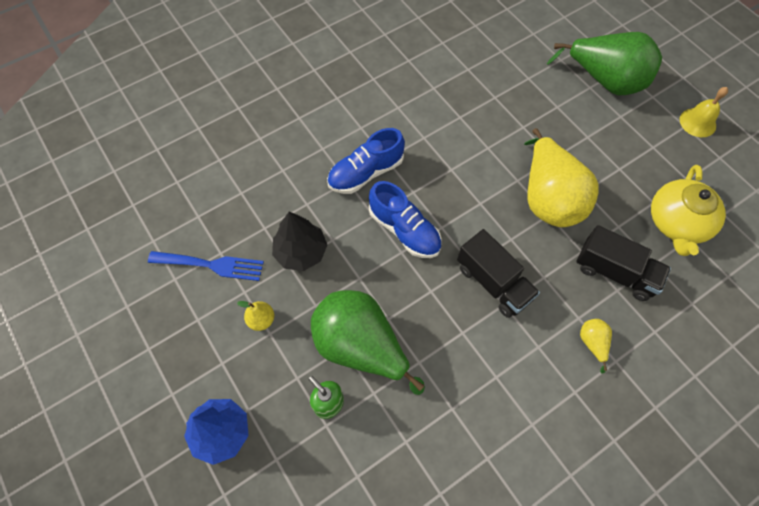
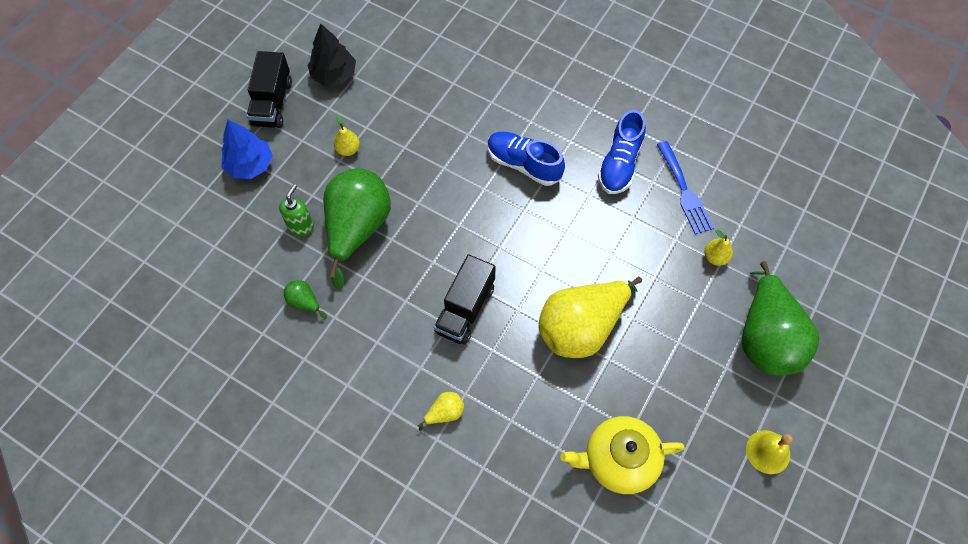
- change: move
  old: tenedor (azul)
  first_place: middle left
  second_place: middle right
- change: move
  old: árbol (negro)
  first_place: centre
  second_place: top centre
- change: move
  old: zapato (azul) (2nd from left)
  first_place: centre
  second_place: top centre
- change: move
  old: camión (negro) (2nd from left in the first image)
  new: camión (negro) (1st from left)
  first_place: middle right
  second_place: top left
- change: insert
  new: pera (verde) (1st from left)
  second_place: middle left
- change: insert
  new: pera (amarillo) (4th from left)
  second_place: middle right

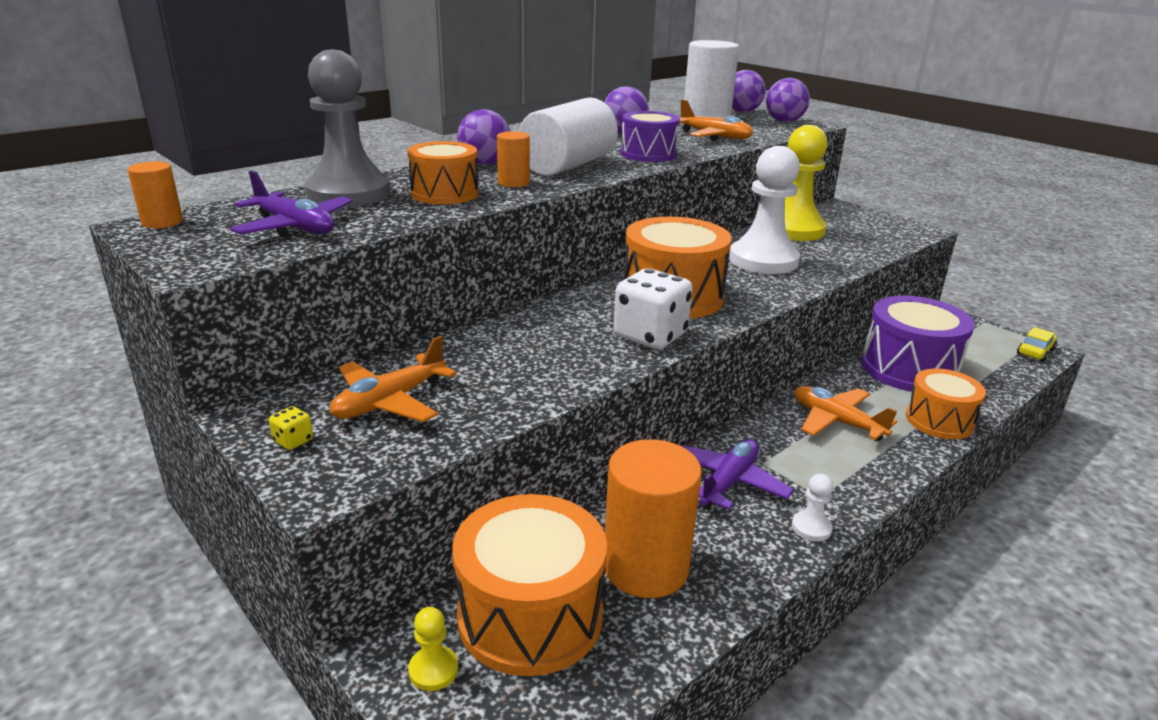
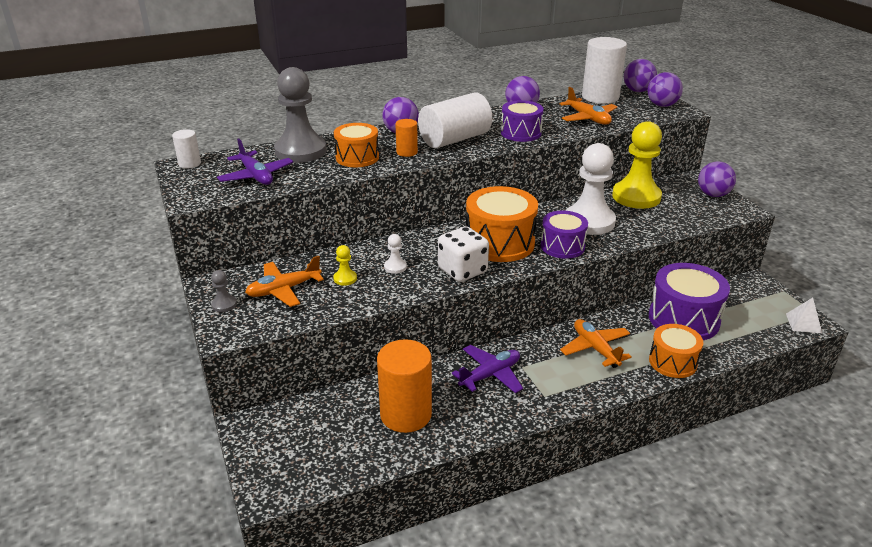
- change: recolor
  old: cilindro (naranja) (1st from left)
  new: cilindro (blanco) (1st from left)
  first_place: top left
  second_place: top left
- change: replace
  old: dado (amarillo)
  new: peón (gris) (1st from left)
  first_place: middle left
  second_place: middle left
- change: move
  old: peón (amarillo) (1st from left)
  first_place: bottom centre
  second_place: centre
- change: delete
  old: tambor (naranja) (2nd from left)
  first_place: bottom centre
- change: move
  old: peón (blanco) (2nd from left in the first image)
  new: peón (blanco) (1st from left)
  first_place: bottom right
  second_place: centre
- change: replace
  old: coche (amarillo)
  new: pirámide (blanco)
  first_place: middle right
  second_place: middle right
- change: insert
  new: tambor (morado) (2nd from left)
  second_place: centre
- change: insert
  new: pelota (morado) (5th from left)
  second_place: top right

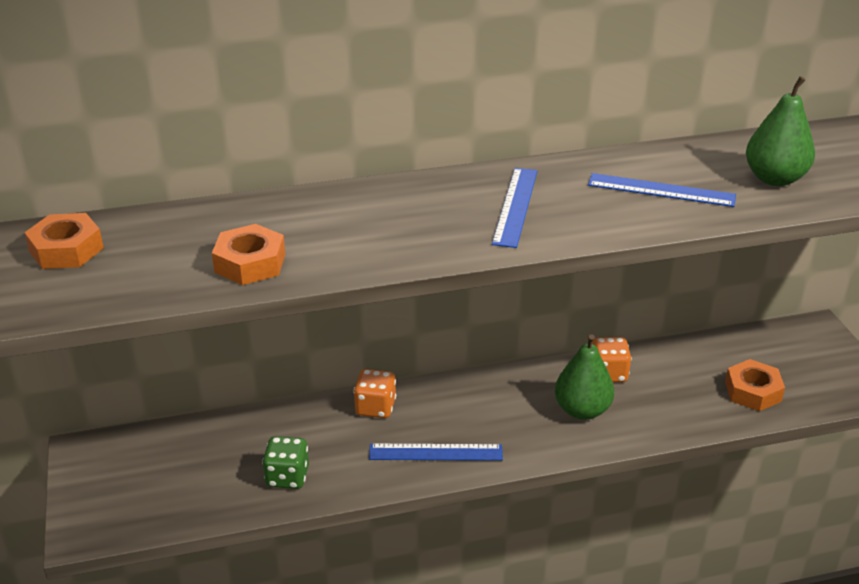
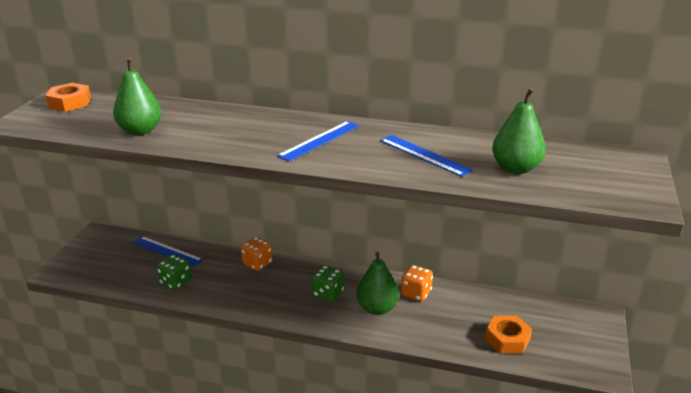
- change: replace
  old: tuerca (naranja) (2nd from left)
  new: pera (verde) (1st from left)
  first_place: middle left
  second_place: top left
- change: move
  old: regla (azul) (1st from left)
  first_place: bottom centre
  second_place: middle left
- change: insert
  new: dado (verde) (2nd from left)
  second_place: bottom centre

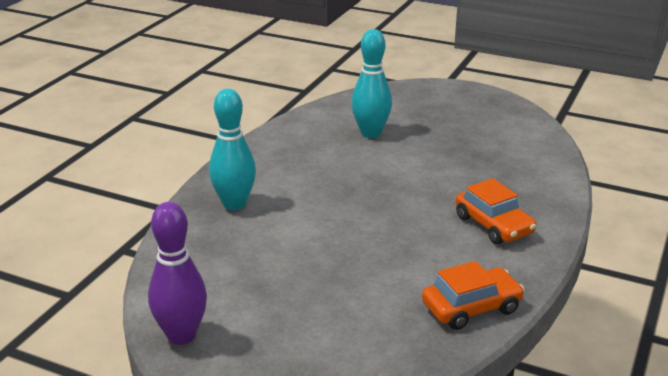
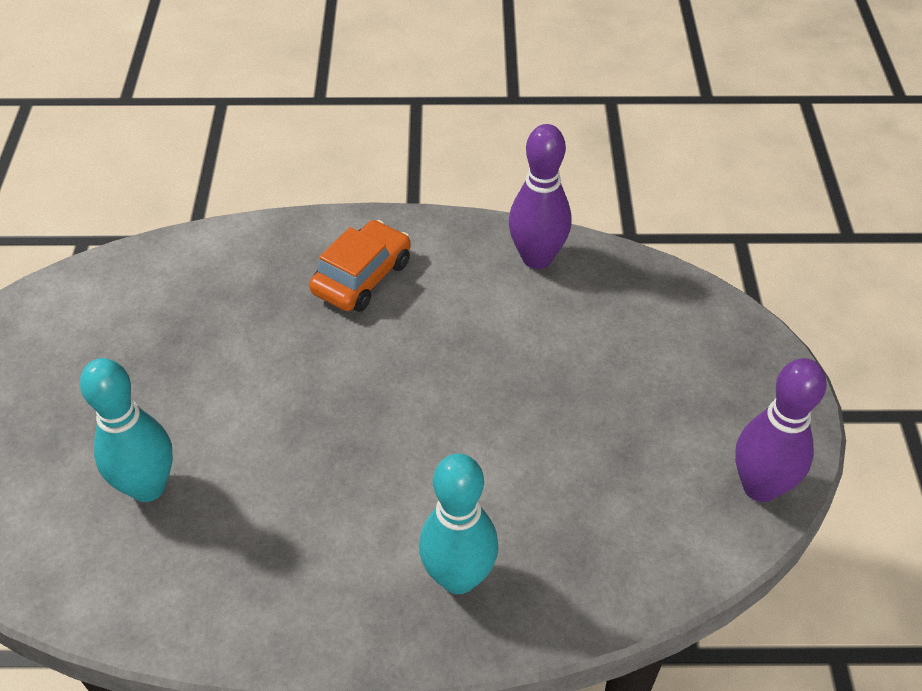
- change: replace
  old: coche (naranja) (1st from left)
  new: bolo (morado) (1st from left)
  first_place: bottom right
  second_place: top centre

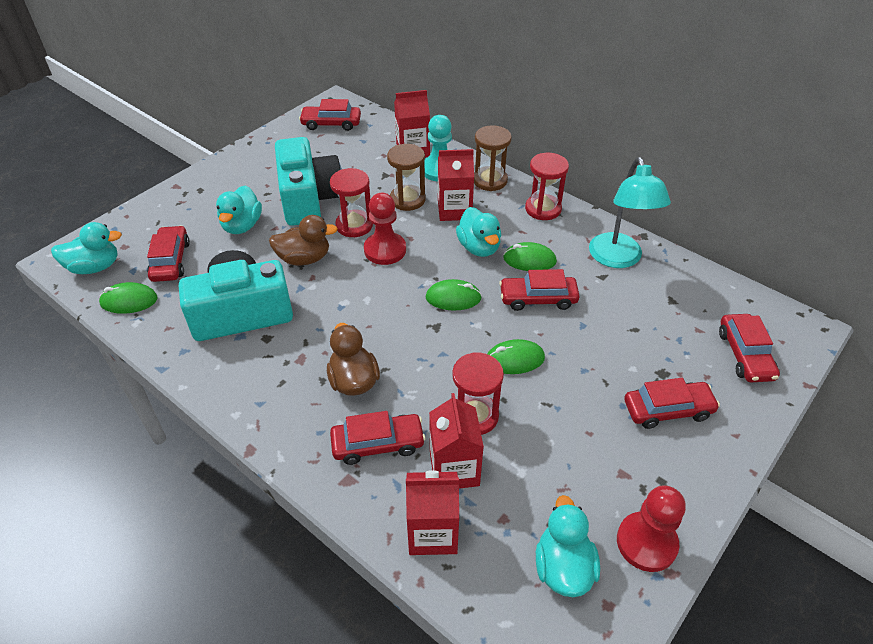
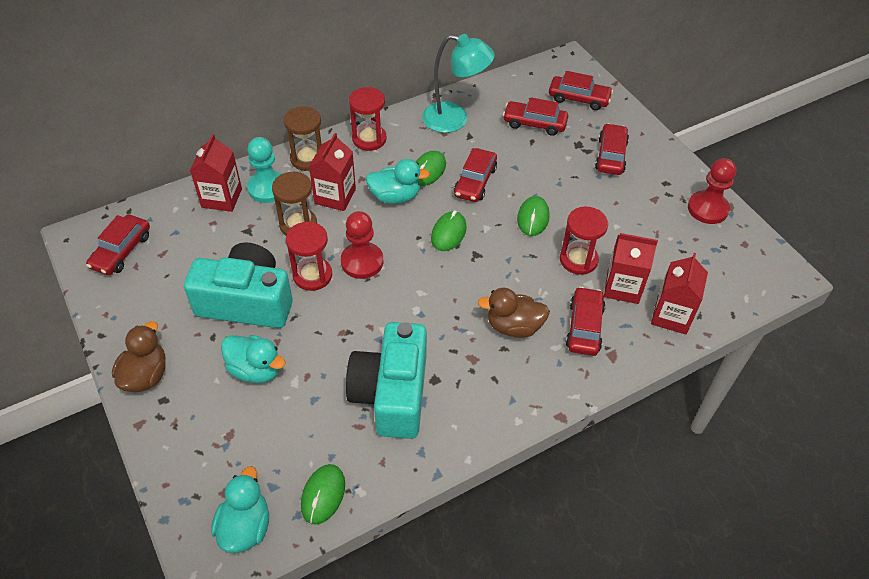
- change: move
  old: coche (rojo) (1st from left in the first image)
  new: coche (rojo) (3rd from left)
  first_place: middle left
  second_place: top centre
- change: move
  old: pato (marrón) (1st from left)
  first_place: centre
  second_place: middle left
- change: delete
  old: pato (turquesa) (4th from left)
  first_place: bottom centre

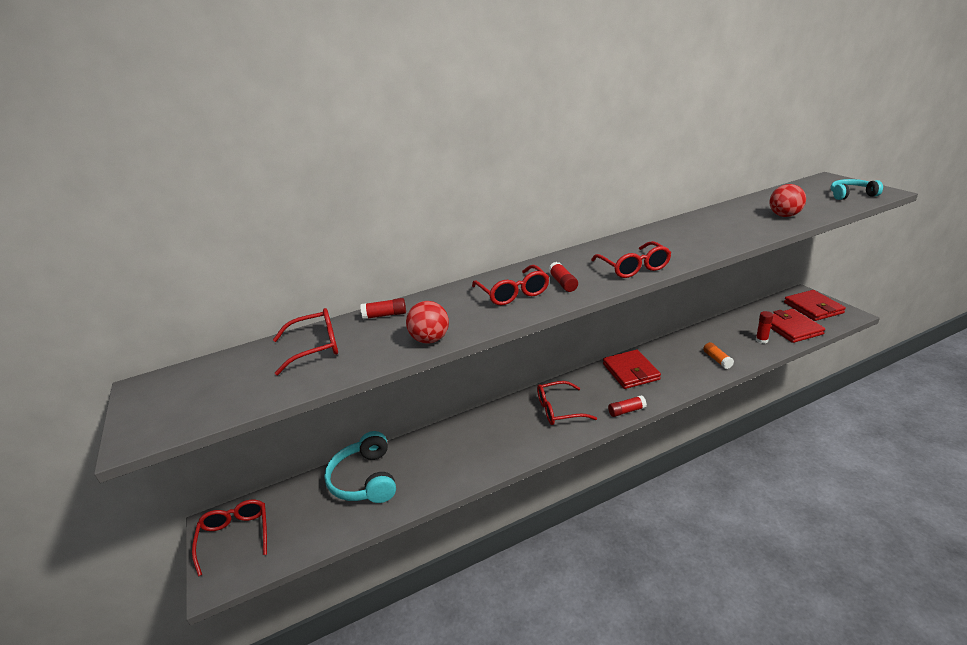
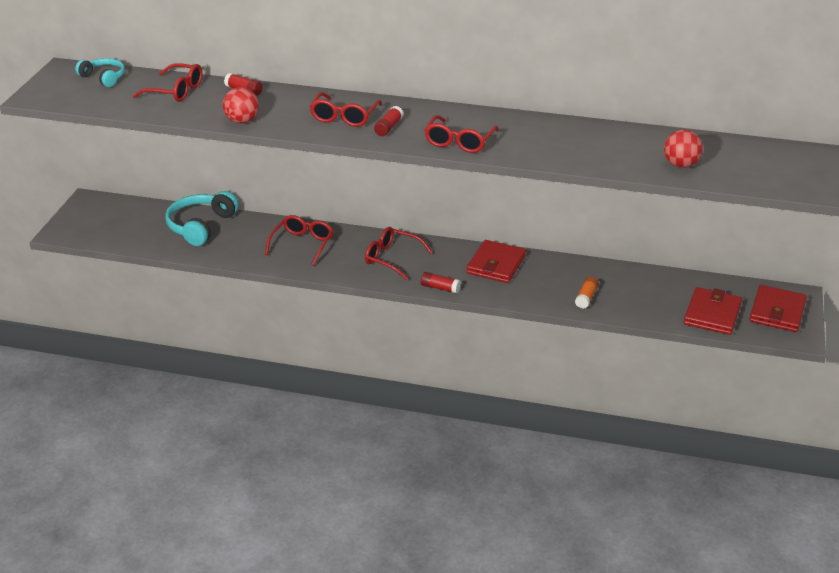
- change: move
  old: gafas (rojo) (1st from left in the first image)
  new: gafas (rojo) (2nd from left)
  first_place: bottom left
  second_place: centre
- change: delete
  old: barra de pegamento (rojo) (4th from left)
  first_place: middle right
- change: move
  old: auriculares (turquesa) (2nd from left in the first image)
  new: auriculares (turquesa) (1st from left)
  first_place: top right
  second_place: top left

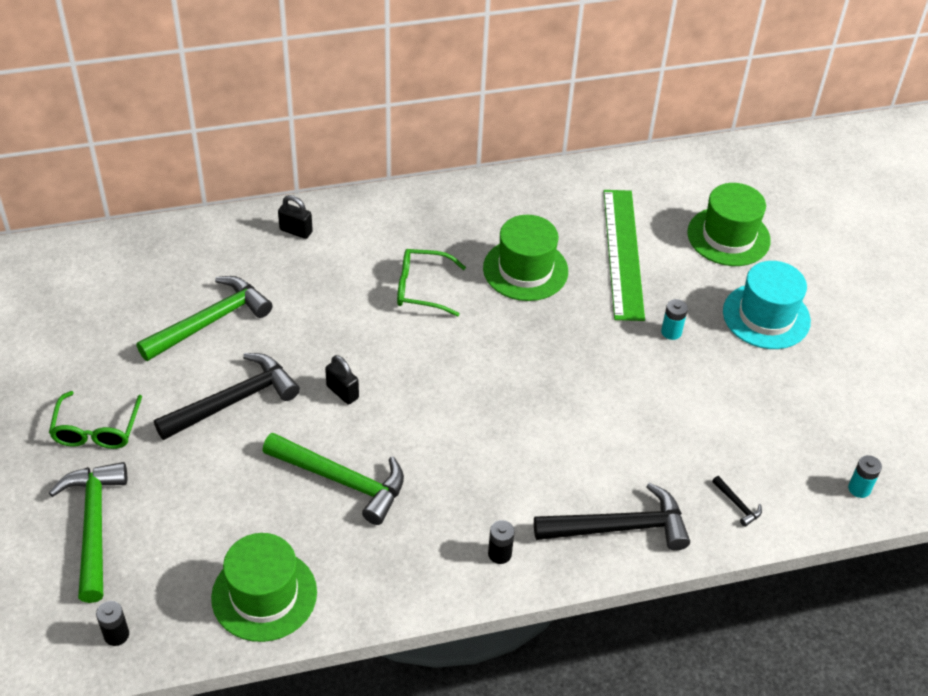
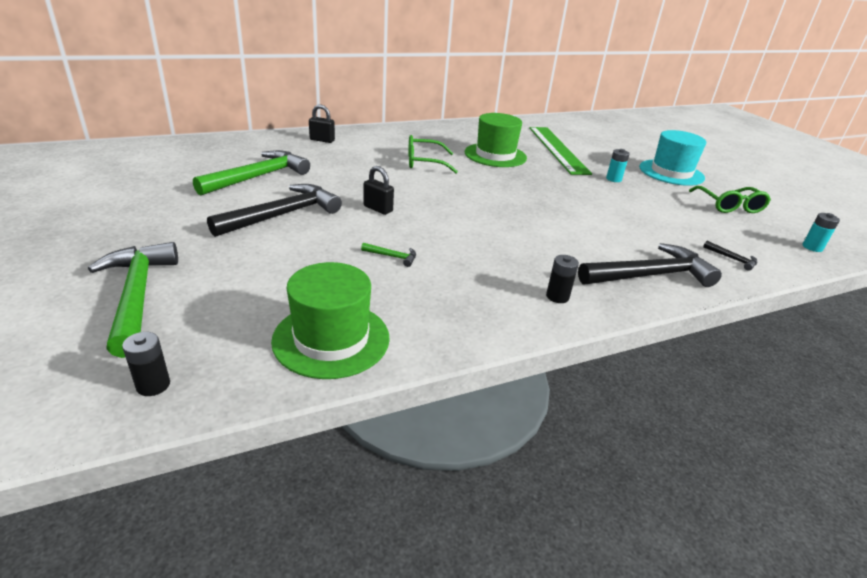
- change: move
  old: gafas (verde) (1st from left in the first image)
  new: gafas (verde) (2nd from left)
  first_place: middle left
  second_place: middle right
- change: resize
  old: martillo (verde) (3rd from left)
  first_place: bottom centre
  second_place: centre
  factor: 0.4
- change: delete
  old: sombrero (verde) (3rd from left)
  first_place: top right

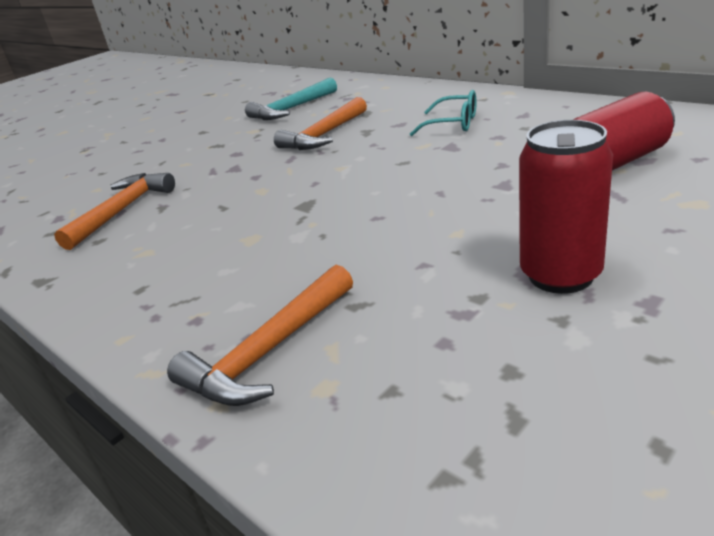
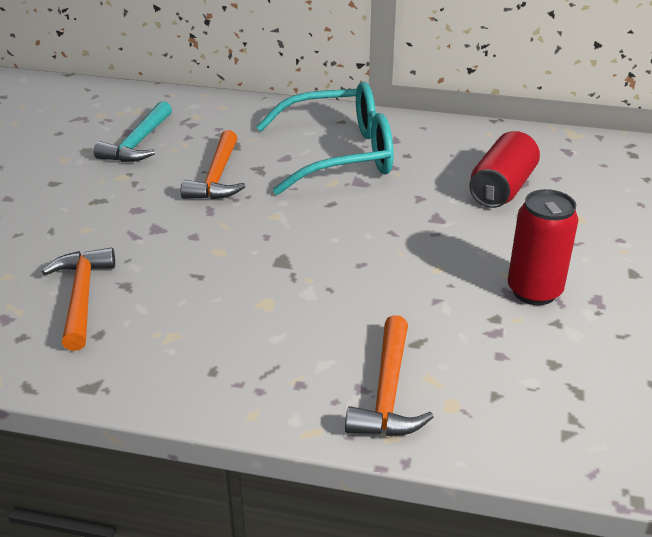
- change: resize
  old: gafas (turquesa)
  first_place: top centre
  second_place: top centre
  factor: 2.19

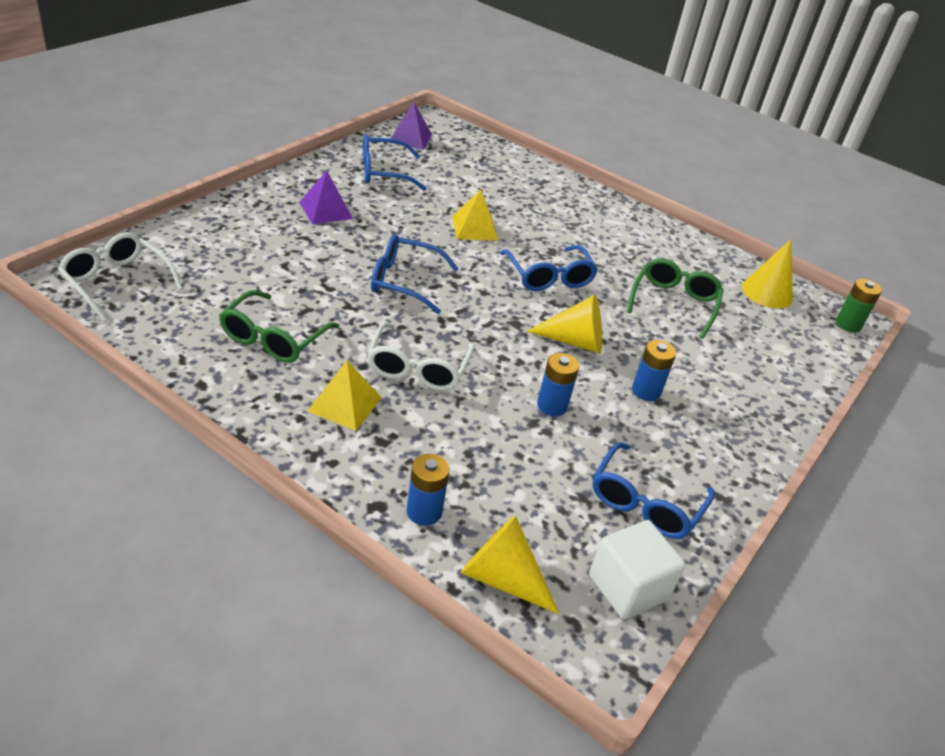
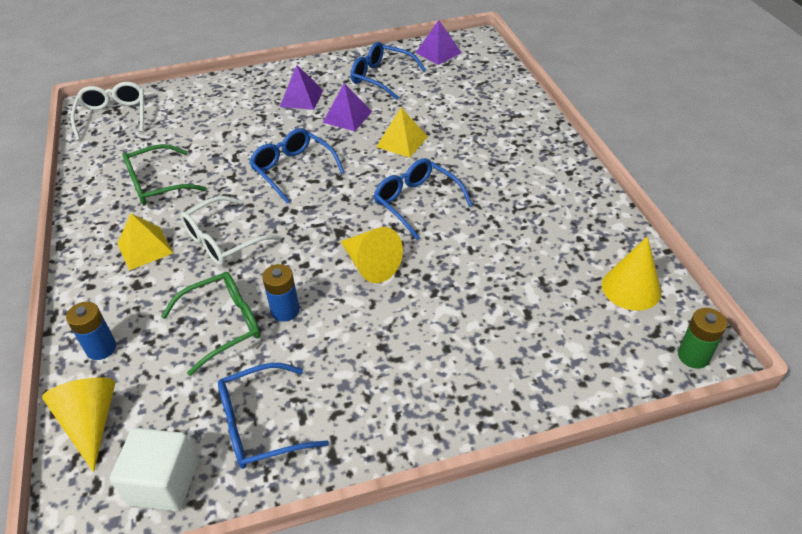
- change: rotate
  old: gafas (azul) (3rd from left in the first image)
  first_place: centre
  second_place: centre
  degrees: 120
- change: move
  old: gafas (verde) (2nd from left)
  first_place: middle right
  second_place: middle left
- change: delete
  old: pila (azul) (3rd from left)
  first_place: middle right
- change: insert
  new: pirámide (morado) (2nd from left)
  second_place: top centre

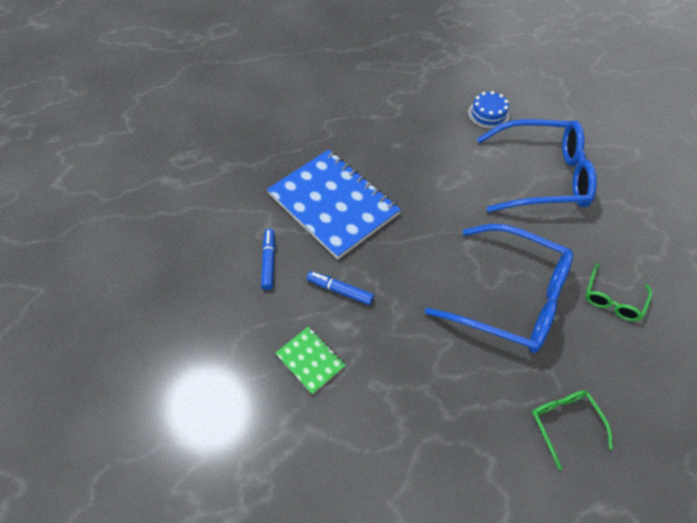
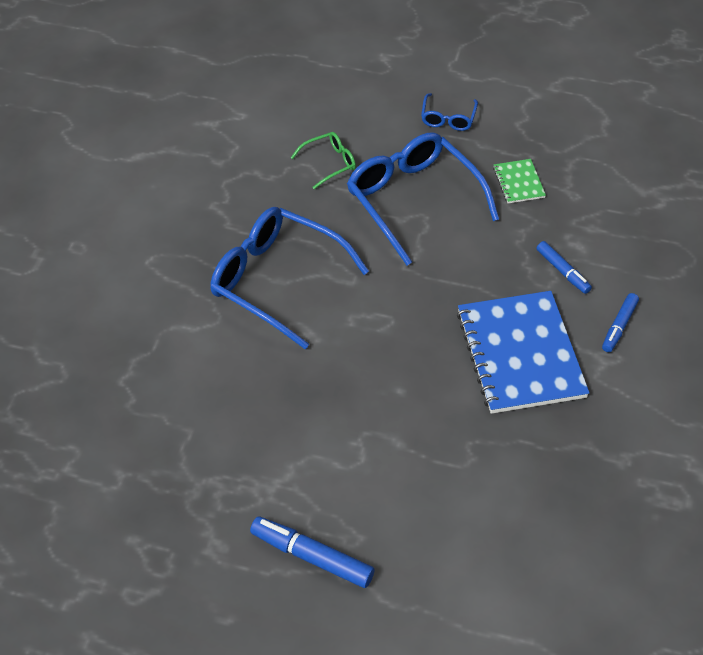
- change: move
  old: cuaderno (verde)
  first_place: bottom centre
  second_place: top right
- change: delete
  old: tarta (azul)
  first_place: top right
- change: recolor
  old: gafas (verde) (1st from left)
  new: gafas (azul) (3rd from left)
  first_place: bottom right
  second_place: top centre
- change: insert
  new: rotulador (azul) (1st from left)
  second_place: bottom centre

